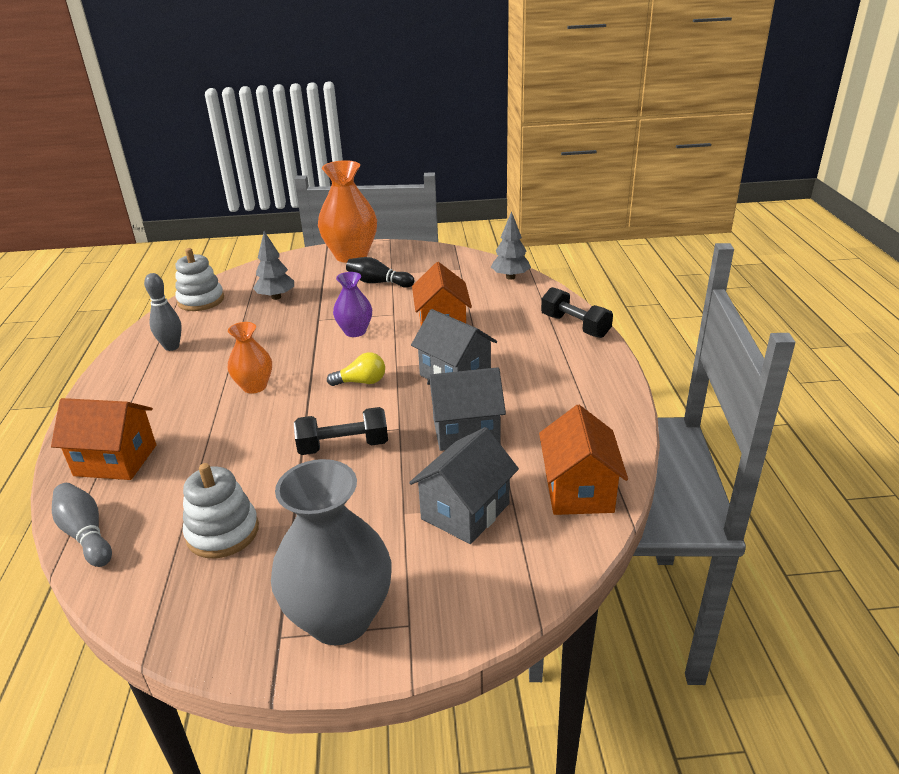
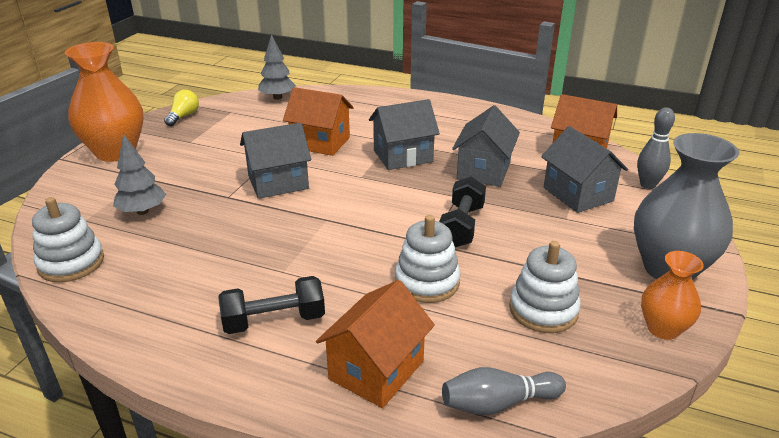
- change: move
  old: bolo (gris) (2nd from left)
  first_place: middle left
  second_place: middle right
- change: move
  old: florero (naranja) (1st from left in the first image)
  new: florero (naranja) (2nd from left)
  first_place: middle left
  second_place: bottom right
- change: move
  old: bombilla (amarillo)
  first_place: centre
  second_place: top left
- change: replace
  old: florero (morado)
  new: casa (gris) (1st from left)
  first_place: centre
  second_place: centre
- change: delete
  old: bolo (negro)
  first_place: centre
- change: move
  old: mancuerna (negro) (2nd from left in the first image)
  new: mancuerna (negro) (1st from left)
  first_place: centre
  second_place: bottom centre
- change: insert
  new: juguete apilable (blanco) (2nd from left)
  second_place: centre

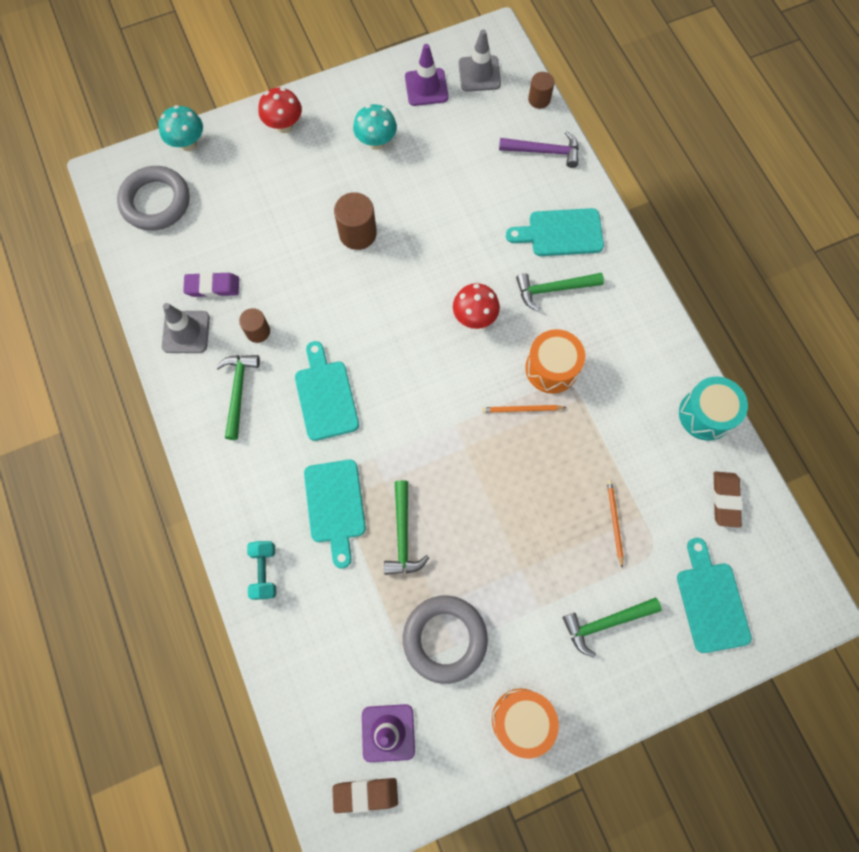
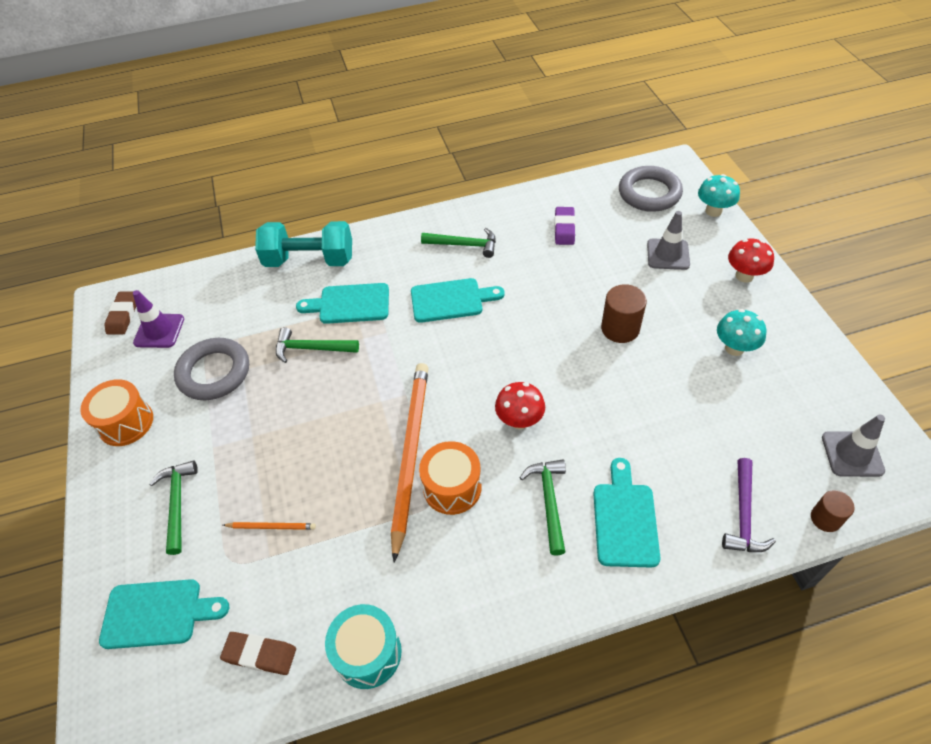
- change: move
  old: cono de tráfico (gris) (1st from left)
  first_place: middle left
  second_place: top right
- change: delete
  old: cilindro (marrón) (1st from left)
  first_place: middle left
- change: resize
  old: mancuerna (turquesa)
  first_place: bottom left
  second_place: top left
  factor: 1.98
- change: delete
  old: cono de tráfico (morado) (2nd from left)
  first_place: top centre
- change: resize
  old: lápiz (naranja) (1st from left in the first image)
  first_place: centre
  second_place: centre
  factor: 2.47

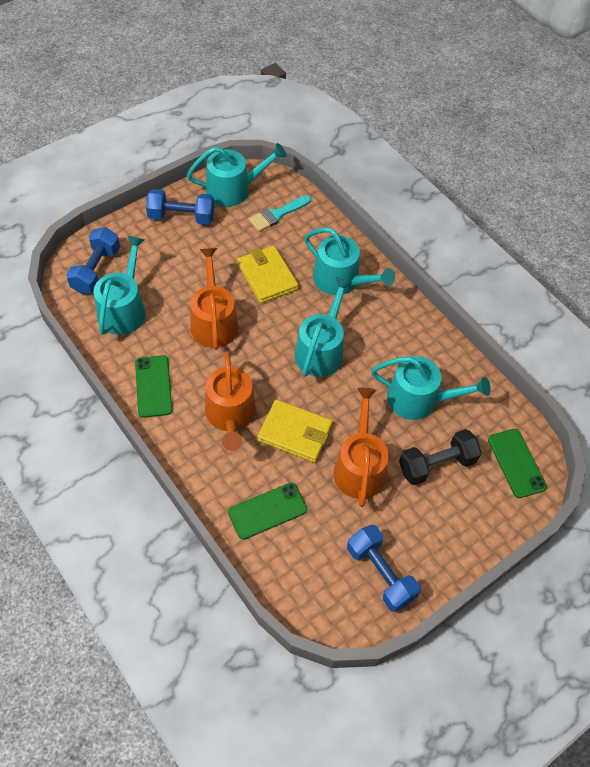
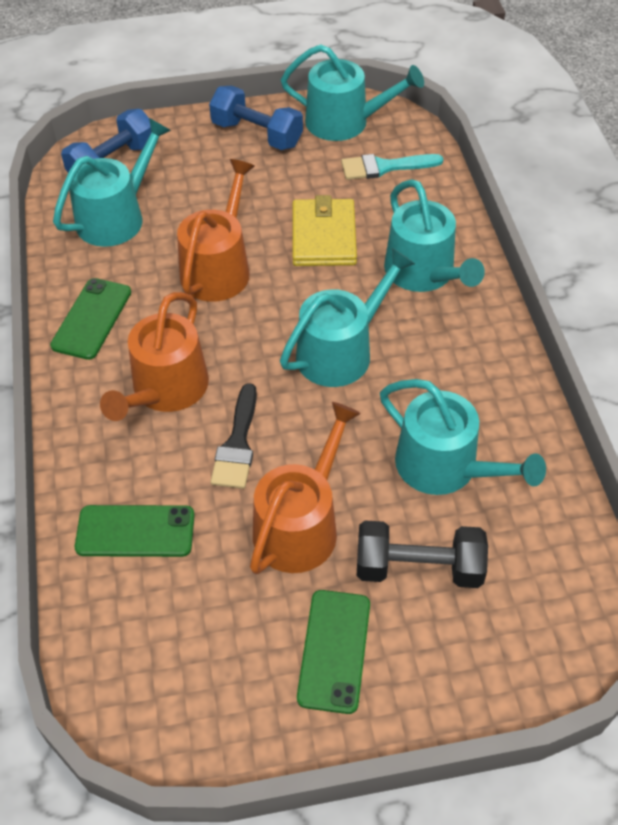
- change: replace
  old: cartera (amarillo) (2nd from left)
  new: pincel (negro)
  first_place: centre
  second_place: centre
- change: delete
  old: mancuerna (azul) (3rd from left)
  first_place: bottom centre
- change: move
  old: móvil (verde) (3rd from left)
  first_place: middle right
  second_place: bottom centre

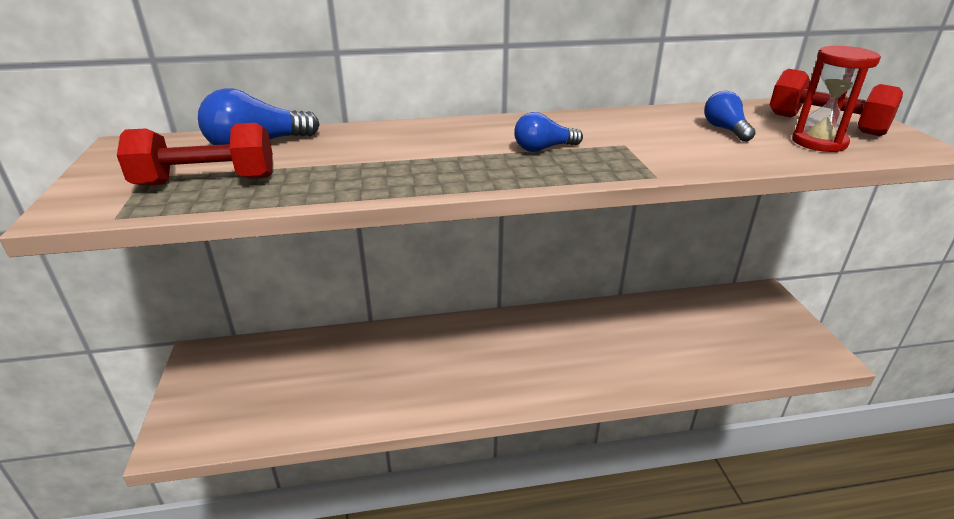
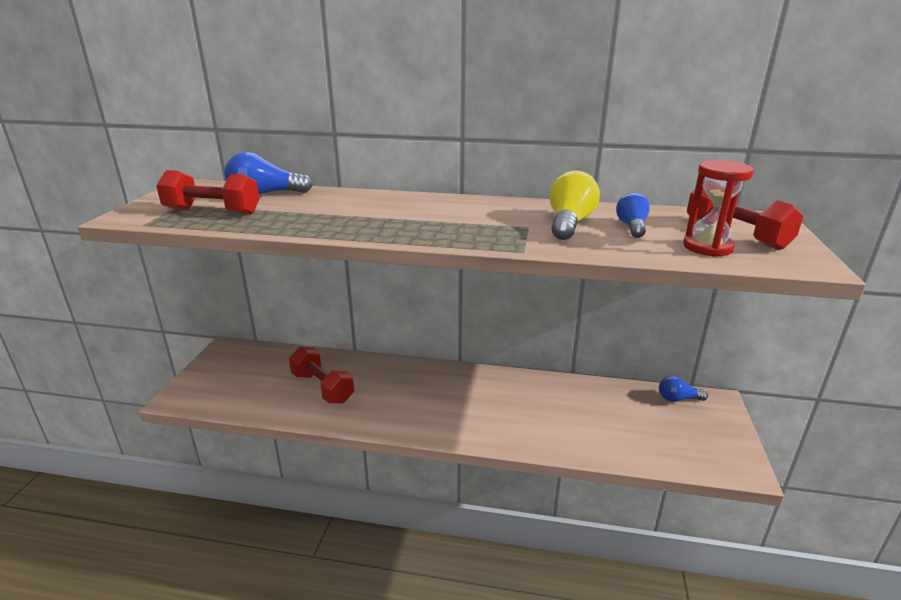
- change: move
  old: bombilla (azul) (2nd from left in the first image)
  new: bombilla (azul) (3rd from left)
  first_place: top centre
  second_place: middle right
- change: insert
  new: mancuerna (rojo) (2nd from left)
  second_place: centre
- change: insert
  new: bombilla (amarillo)
  second_place: centre

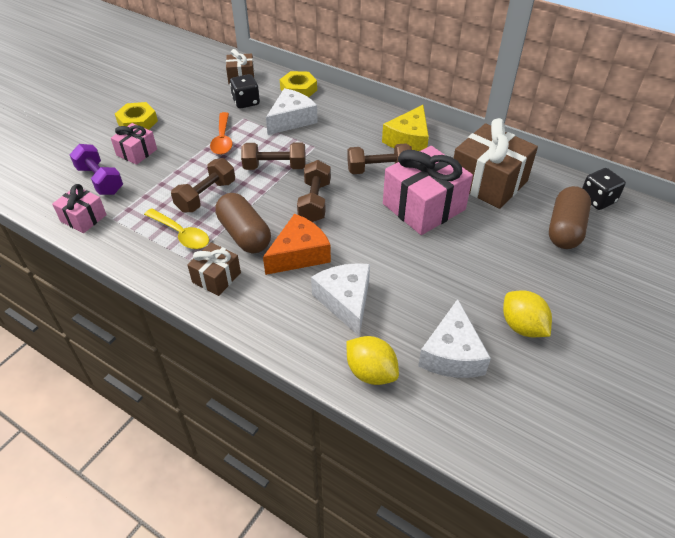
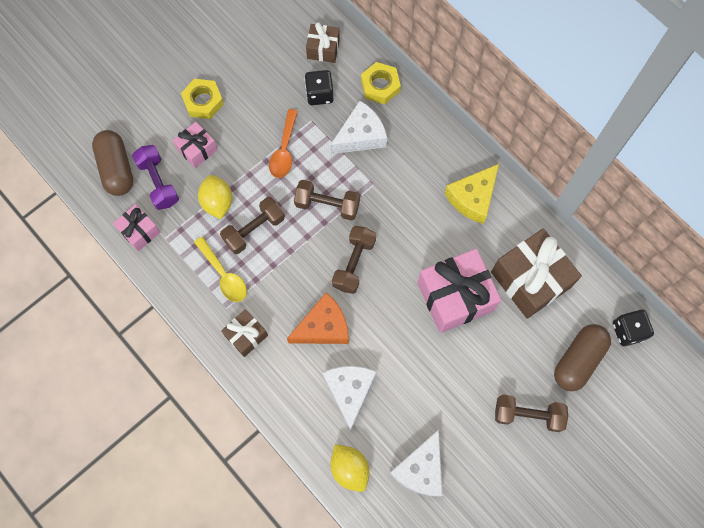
- change: move
  old: cápsula (marrón) (1st from left)
  first_place: centre
  second_place: top left
- change: move
  old: mancuerna (marrón) (4th from left)
  first_place: top centre
  second_place: bottom right
- change: move
  old: limón (amarillo) (2nd from left in the first image)
  new: limón (amarillo) (1st from left)
  first_place: middle right
  second_place: middle left

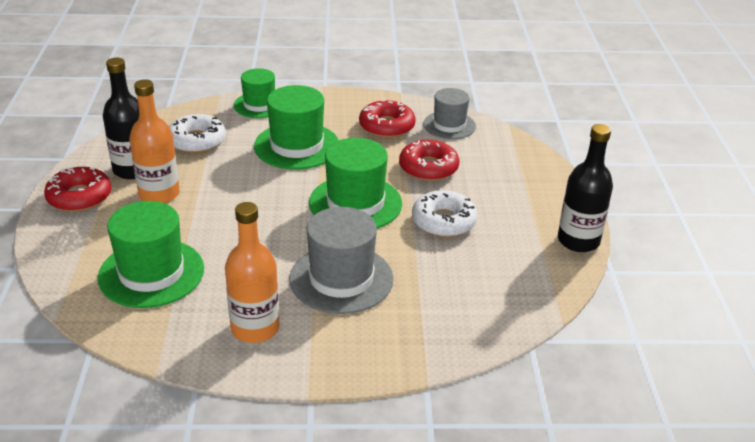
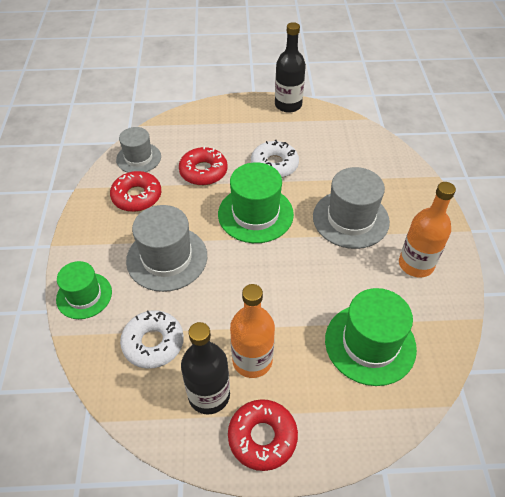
- change: recolor
  old: sombrero (verde) (3rd from left)
  new: sombrero (gris) (2nd from left)
  first_place: top centre
  second_place: middle left

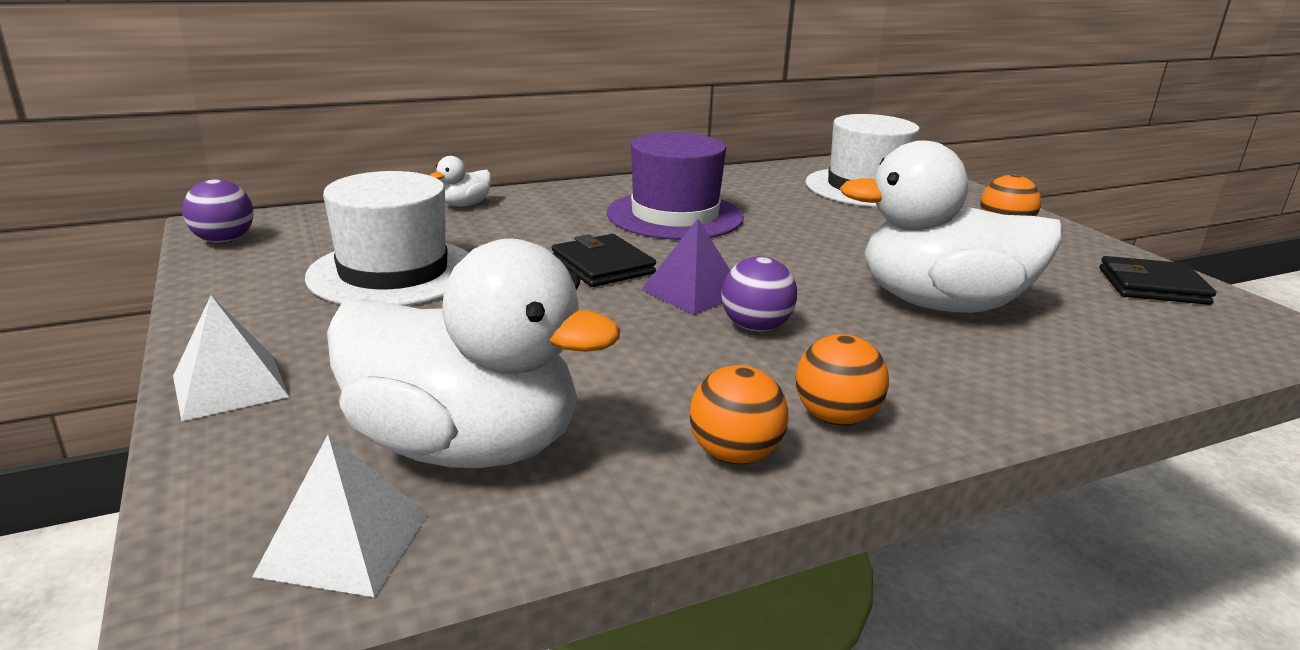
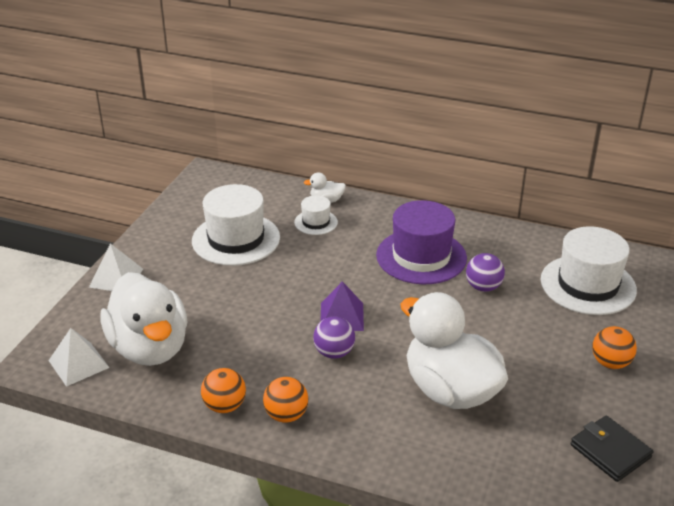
- change: move
  old: pelota (morado) (1st from left in the first image)
  new: pelota (morado) (2nd from left)
  first_place: top left
  second_place: middle right
- change: delete
  old: cartera (negro) (1st from left)
  first_place: centre
- change: insert
  new: sombrero (blanco) (2nd from left)
  second_place: centre

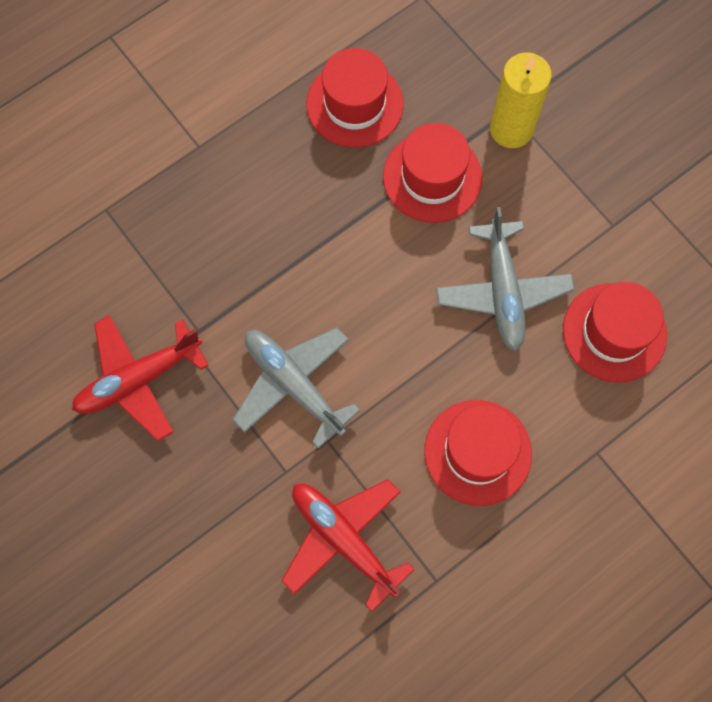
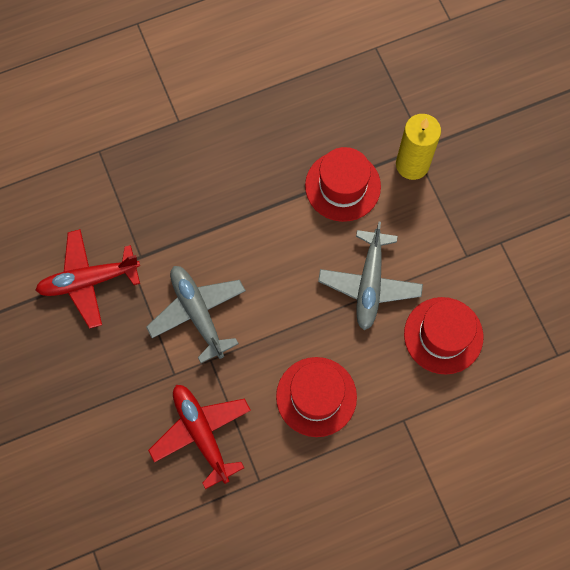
- change: delete
  old: sombrero (rojo) (1st from left)
  first_place: top centre

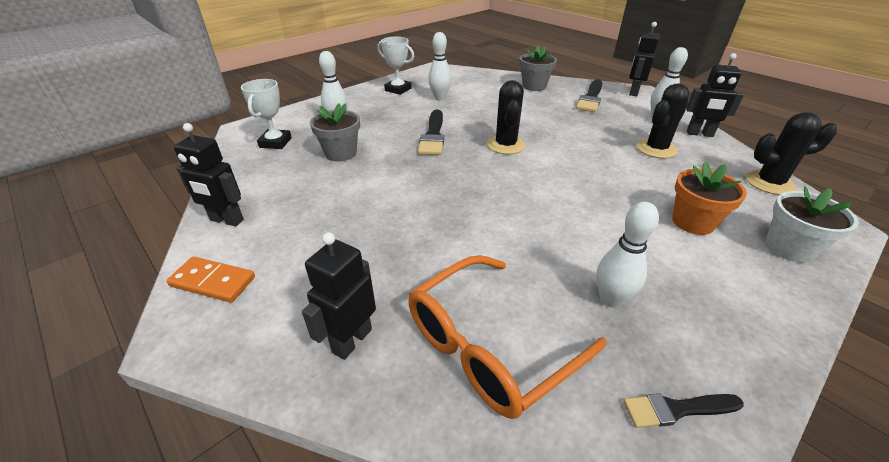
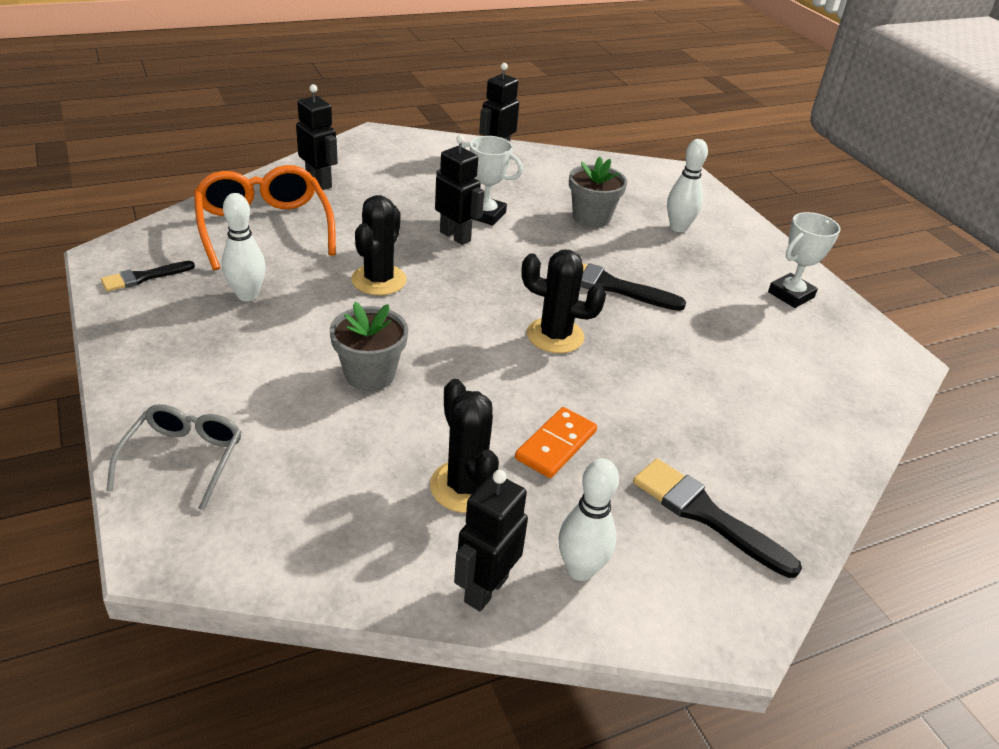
- change: move
  old: ficha de dominó (naranja)
  first_place: middle left
  second_place: centre
- change: move
  old: trofeo (blanco) (1st from left)
  first_place: top left
  second_place: top centre
- change: delete
  old: bolo (blanco) (2nd from left)
  first_place: top centre
- change: move
  old: maceta (gris) (2nd from left in the first image)
  new: maceta (gris) (1st from left)
  first_place: top centre
  second_place: centre
- change: rotate
  old: pincel (negro) (3rd from left in the first image)
  first_place: bottom right
  second_place: middle left
  degrees: -135
- change: move
  old: robot (negro) (3rd from left in the first image)
  new: robot (negro) (2nd from left)
  first_place: top right
  second_place: top centre
- change: delete
  old: maceta (naranja)
  first_place: middle right
- change: move
  old: cactus (negro) (3rd from left in the first image)
  new: cactus (negro) (1st from left)
  first_place: top right
  second_place: top centre
- change: replace
  old: maceta (blanco)
  new: gafas (gris)
  first_place: middle right
  second_place: middle left

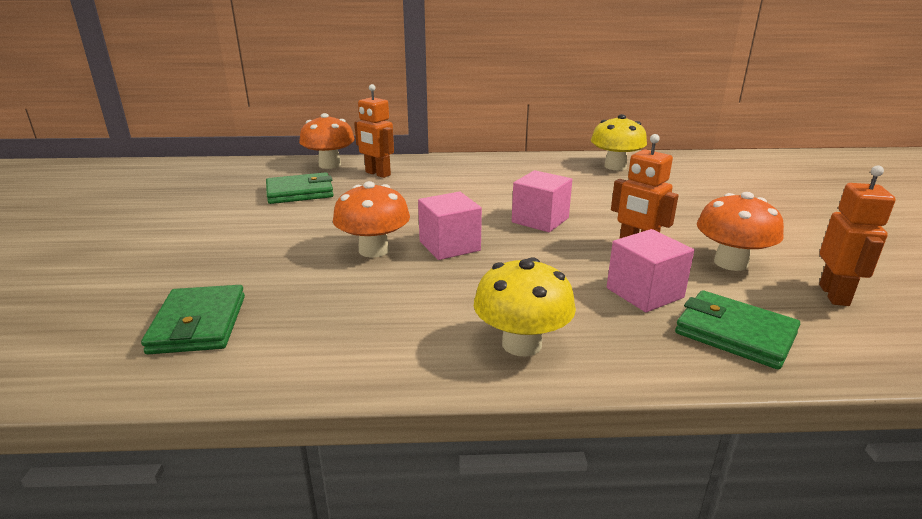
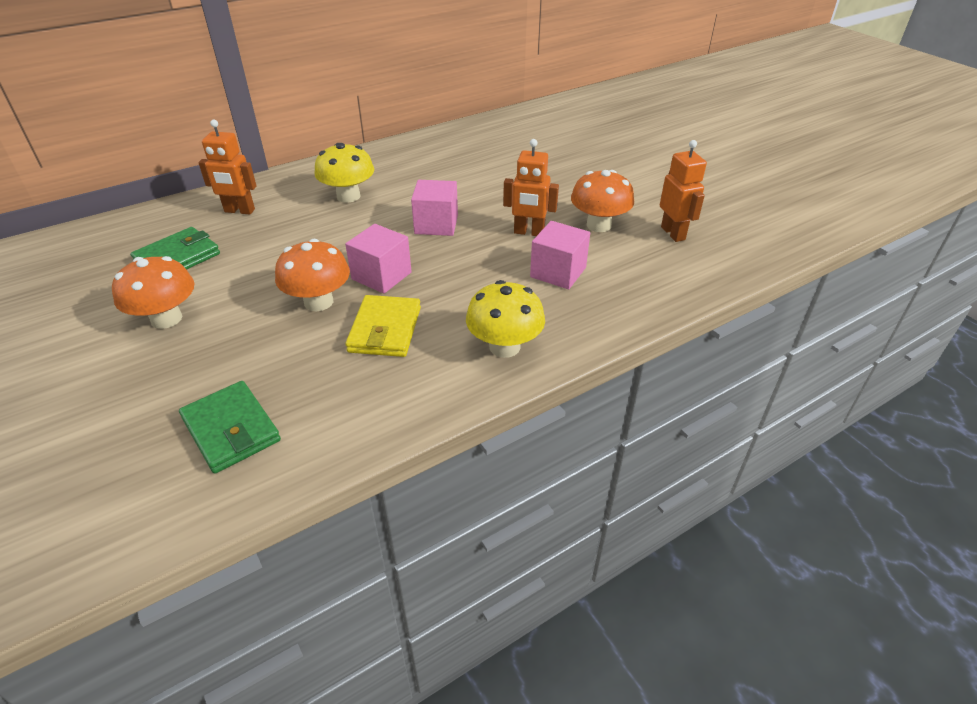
- change: move
  old: seta (naranja) (1st from left)
  first_place: top centre
  second_place: middle left
- change: move
  old: seta (amarillo) (2nd from left in the first image)
  new: seta (amarillo) (1st from left)
  first_place: top right
  second_place: top centre
- change: delete
  old: cartera (verde) (3rd from left)
  first_place: middle right
- change: insert
  new: cartera (amarillo)
  second_place: centre

